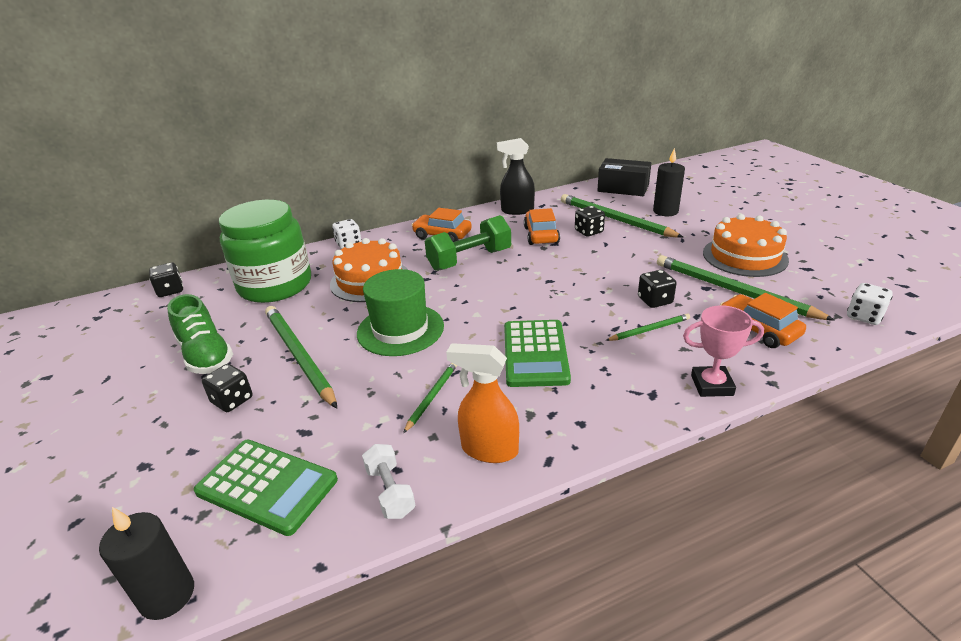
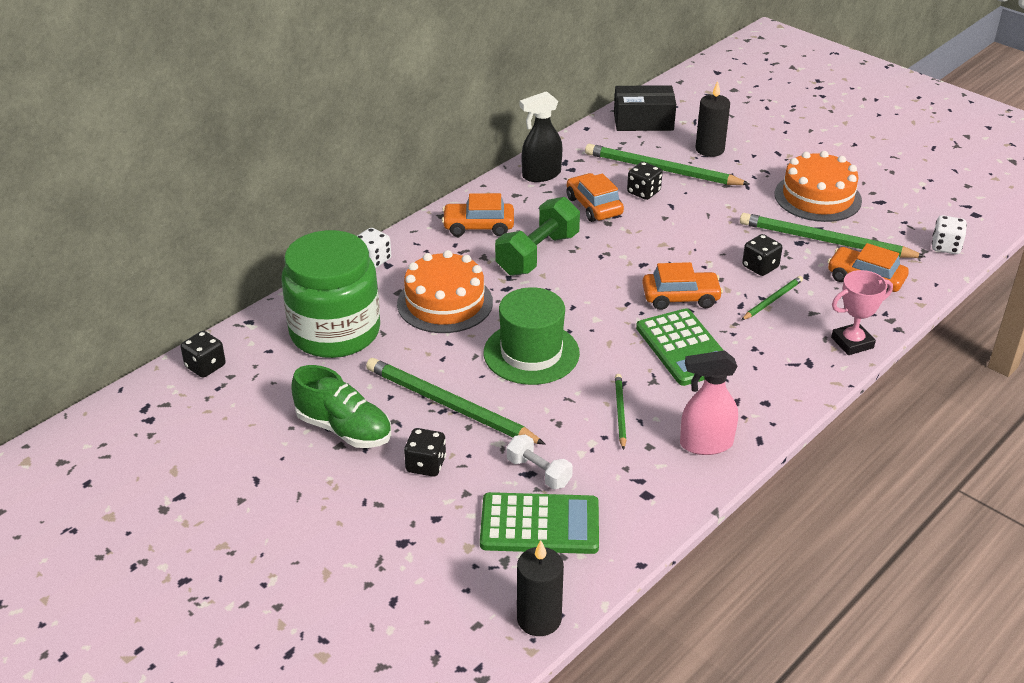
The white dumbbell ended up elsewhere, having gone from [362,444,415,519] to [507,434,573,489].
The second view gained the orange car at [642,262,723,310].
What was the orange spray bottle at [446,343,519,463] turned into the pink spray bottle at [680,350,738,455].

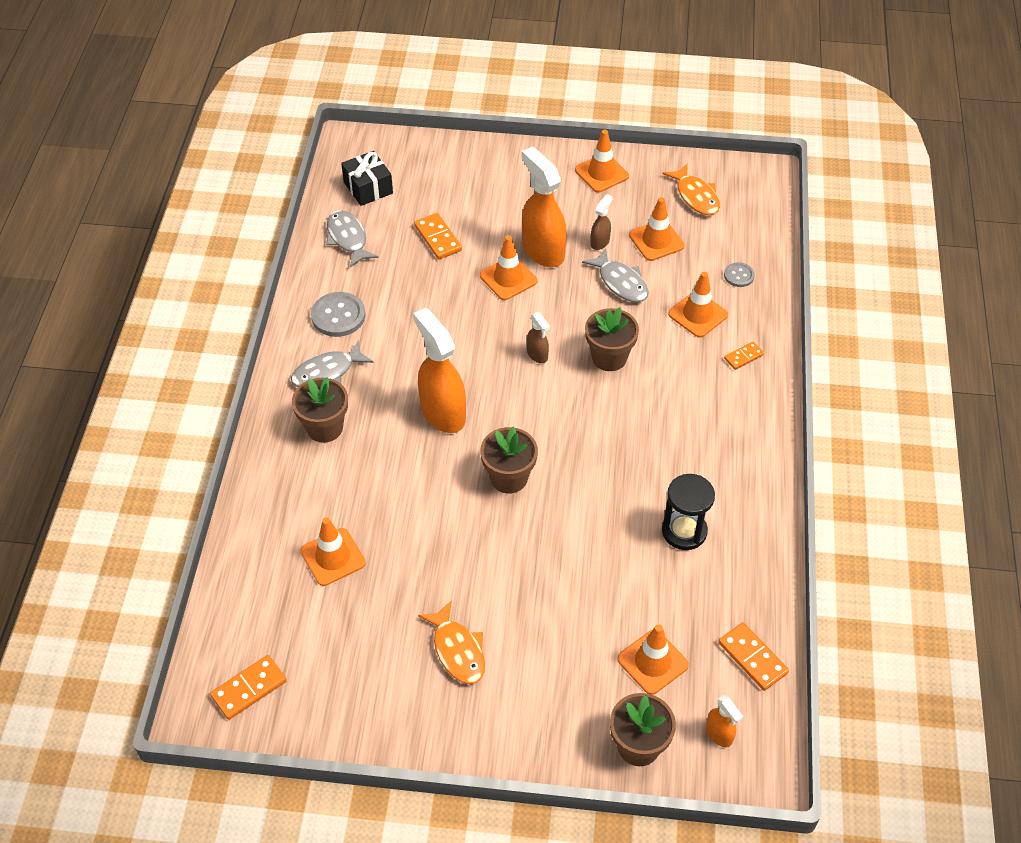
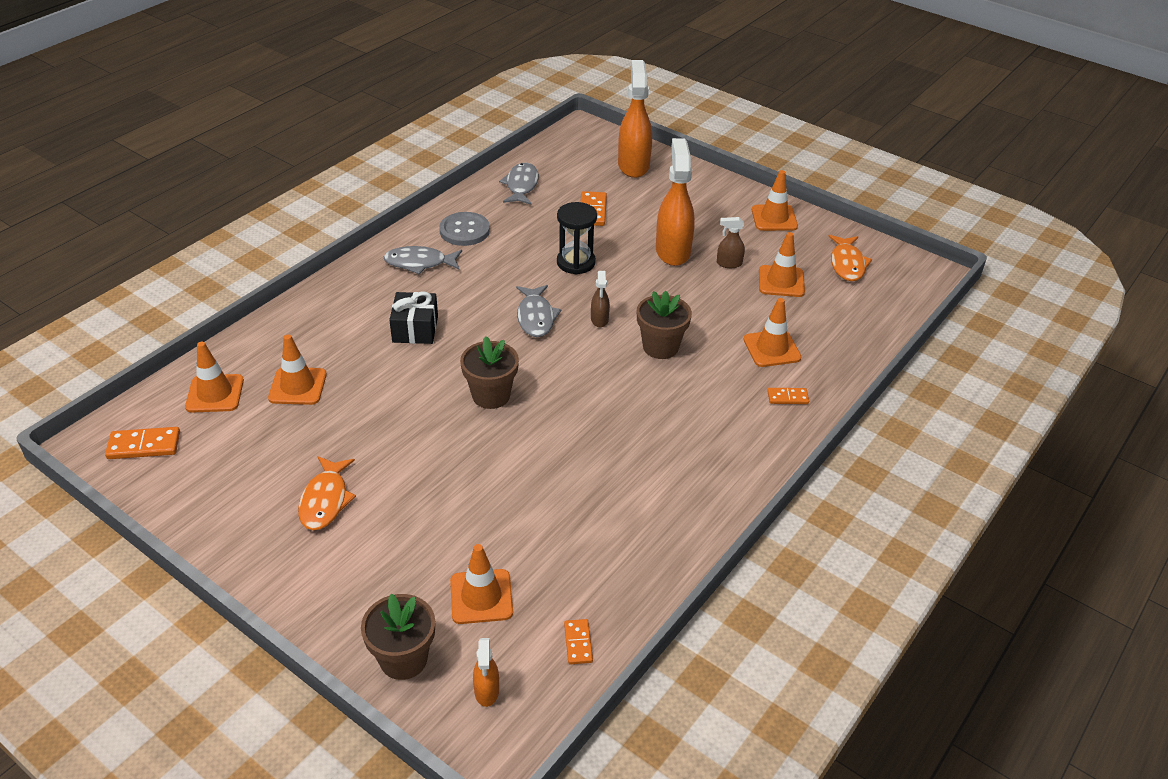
The orange traffic cone ended up elsewhere, having gone from [480,235,537,300] to [185,342,244,413].
The black gift ended up elsewhere, having gone from [341,151,393,206] to [389,292,438,344].
The grey fish ended up elsewhere, having gone from [582,248,649,302] to [516,285,561,337].
The black hourglass ended up elsewhere, having gone from [662,474,715,550] to [557,202,597,275].
The size of the orange domino at [718,622,789,691] changed by a factor of 0.63.
The orange spray bottle ended up elsewhere, having gone from [413,308,466,433] to [618,60,652,178].
The brown spray bottle at [590,194,613,250] ended up facing another way, 150 degrees counterclockwise from before.
The second view lost the brown flower pot at [292,377,348,443].
The second view lost the grey button at [724,262,755,287].

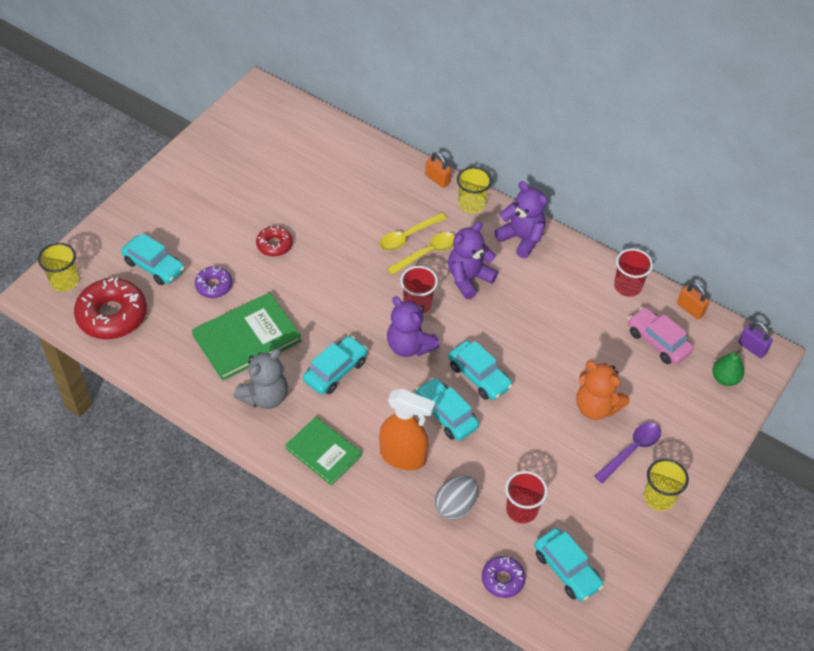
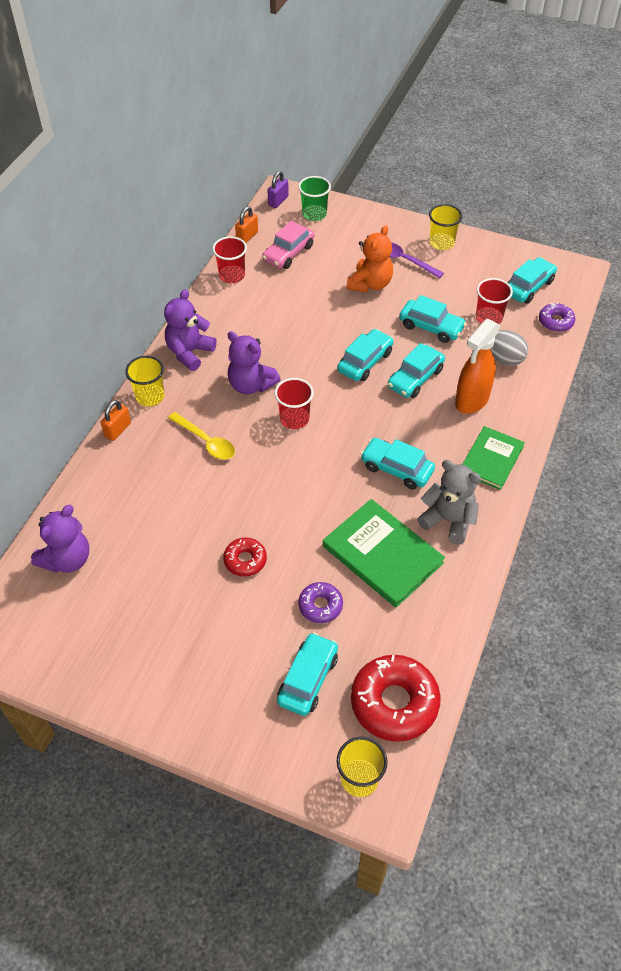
The purple teddy bear ended up elsewhere, having gone from [387,296,440,357] to [31,505,89,573].
Where the green pear stood at [712,349,744,386], the green cup came to stand at [298,176,331,221].
The second view gained the turquoise car at [399,295,466,343].
The orange spray bottle at [379,389,435,470] ended up facing another way, 150 degrees counterclockwise from before.
The second view lost the yellow spoon at [387,232,455,275].

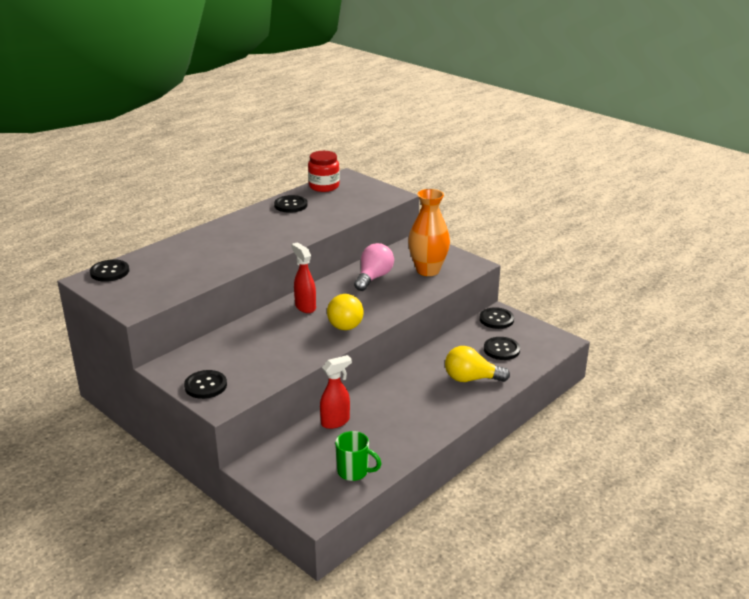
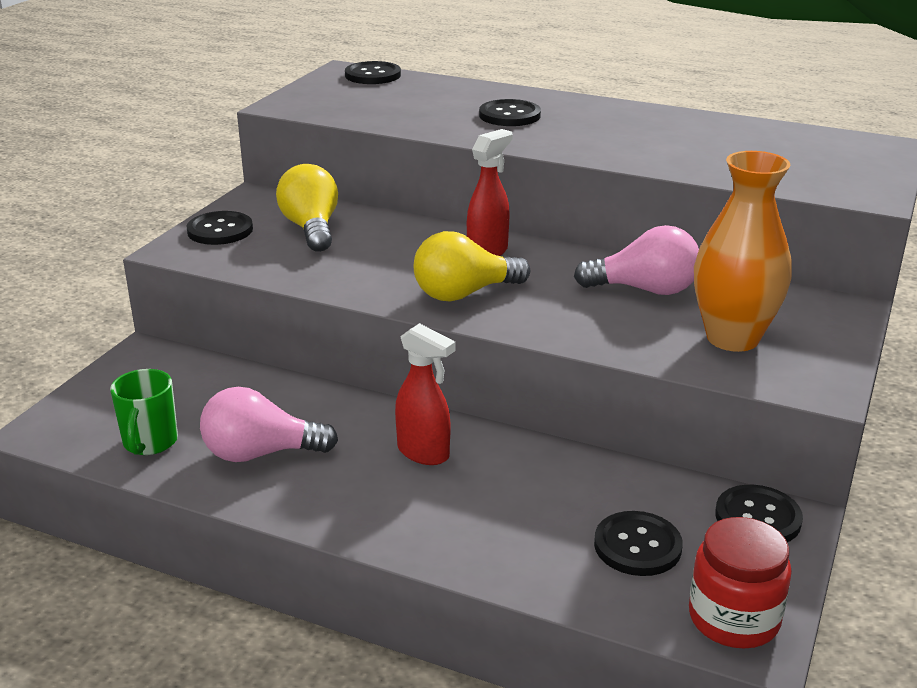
The second view gained the pink light bulb at [200,387,338,462].
The yellow light bulb ended up elsewhere, having gone from [445,346,510,382] to [276,164,338,252].
The red spray bottle ended up elsewhere, having gone from [320,355,352,429] to [395,323,456,465].
The black button ended up elsewhere, having gone from [274,195,308,213] to [479,99,541,126].
The red jar ended up elsewhere, having gone from [308,151,340,192] to [689,517,792,648].

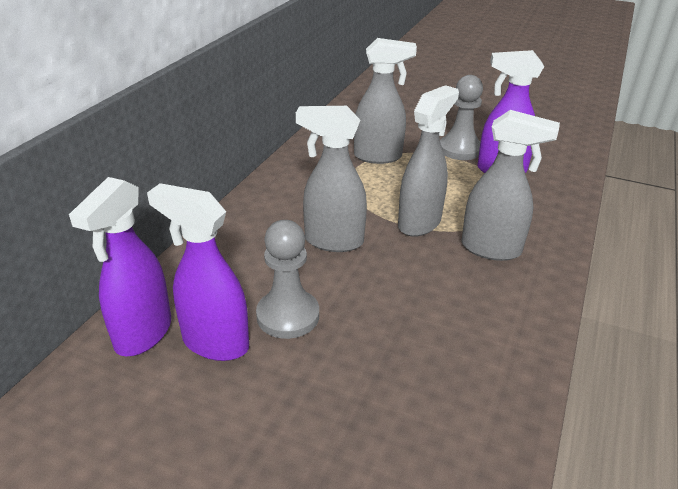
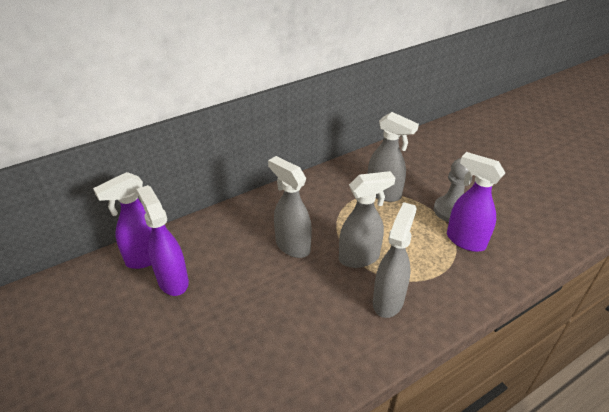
The grey spray bottle at [462,110,560,261] ended up facing another way, 120 degrees counterclockwise from before.
The second view lost the grey pawn at [256,220,319,339].

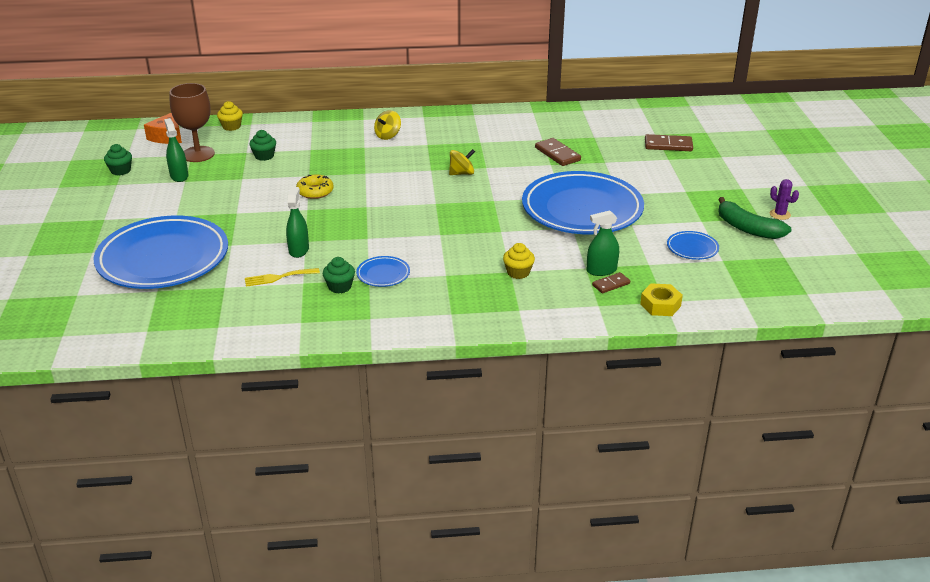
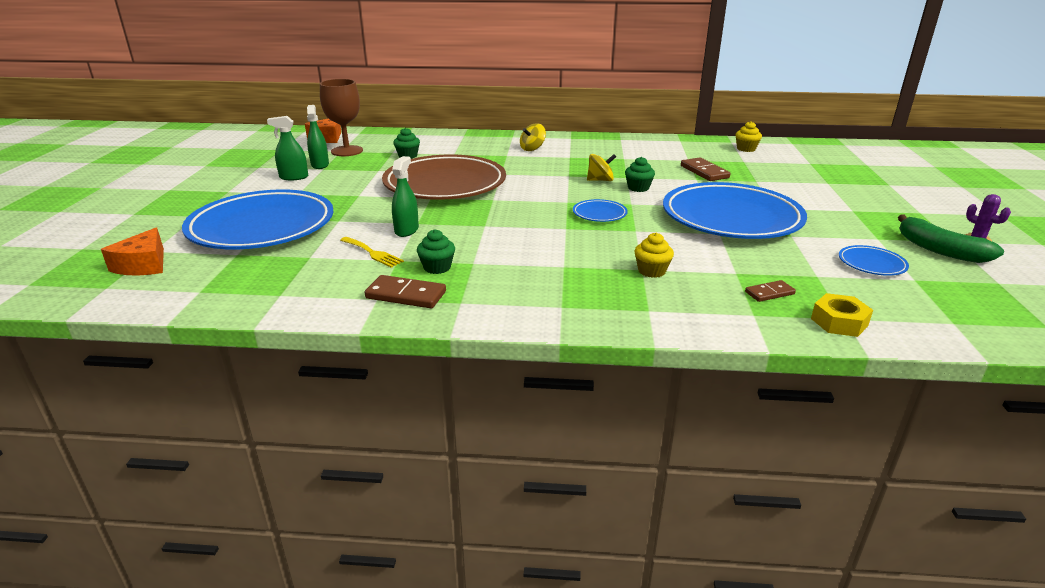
The second view gained the orange cheese at [101,228,164,276].
The green spray bottle ended up elsewhere, having gone from [587,211,619,276] to [267,116,308,180].
The yellow fork at [245,268,320,287] ended up facing another way, 135 degrees counterclockwise from before.
The brown domino ended up elsewhere, having gone from [645,134,693,151] to [365,275,446,308].
Where the yellow donut stood at [296,175,334,199], the brown plate came to stand at [382,154,506,200].
The blue plate ended up elsewhere, having gone from [356,256,410,287] to [573,199,628,222].
The green cupcake ended up elsewhere, having gone from [104,144,132,176] to [625,157,655,192].
The yellow cupcake ended up elsewhere, having gone from [217,101,243,131] to [735,121,762,152].

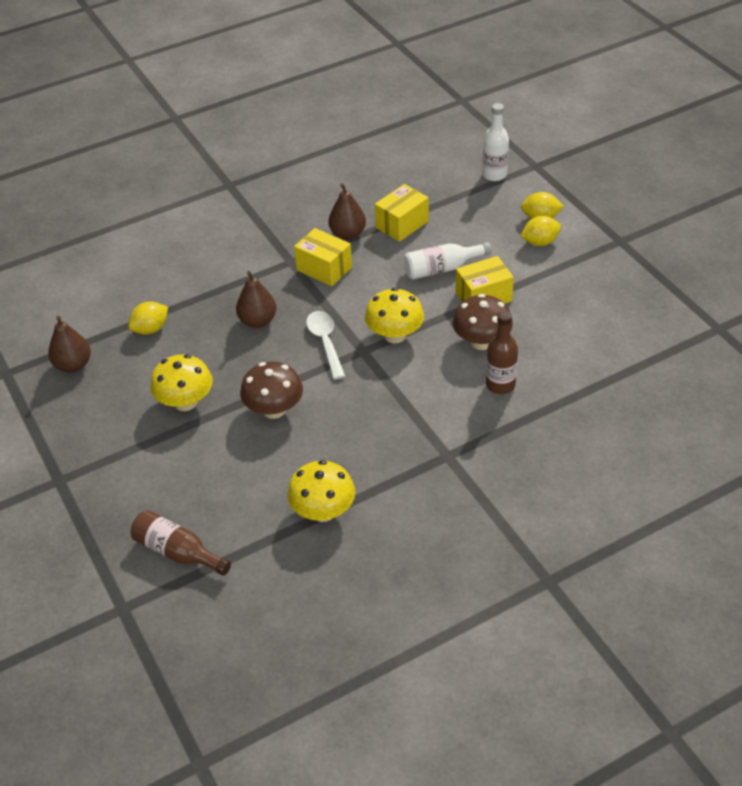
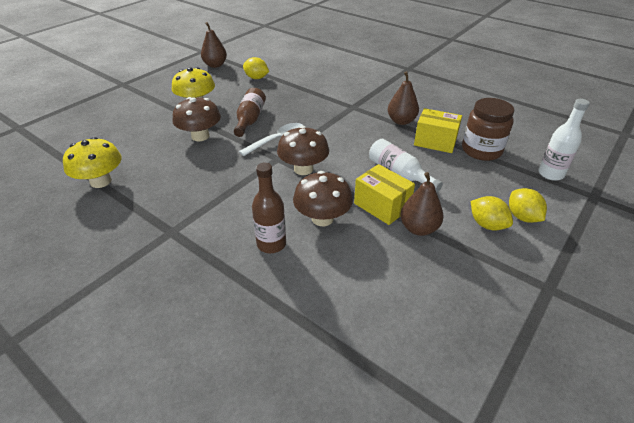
The brown bottle ended up elsewhere, having gone from [131,510,231,576] to [234,88,266,137].
What was the yellow mushroom at [365,288,424,343] turned into the brown mushroom at [277,126,329,175].
The brown pear ended up elsewhere, having gone from [236,271,276,328] to [400,172,444,236].
The second view gained the brown jar at [462,98,514,161].
The second view lost the yellow box at [294,228,352,286].

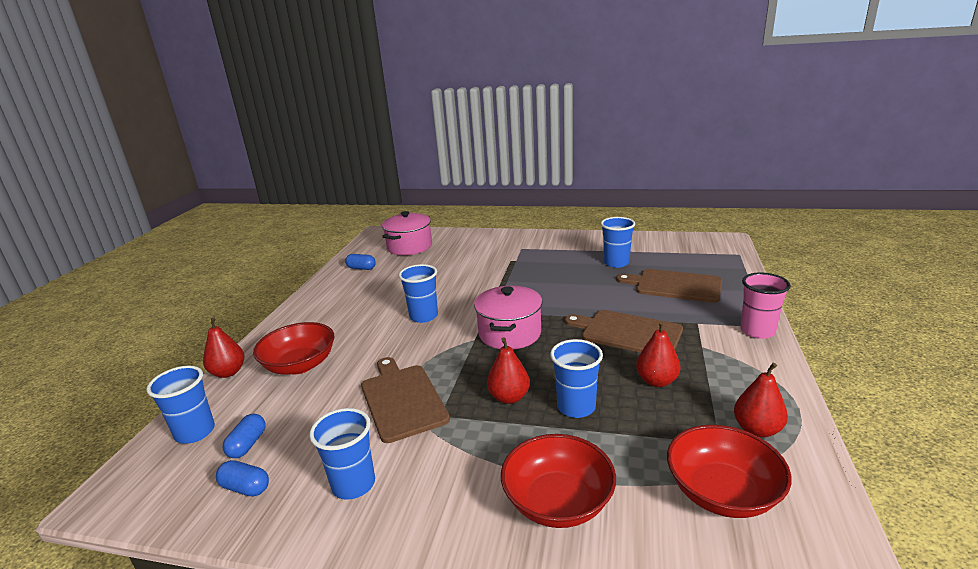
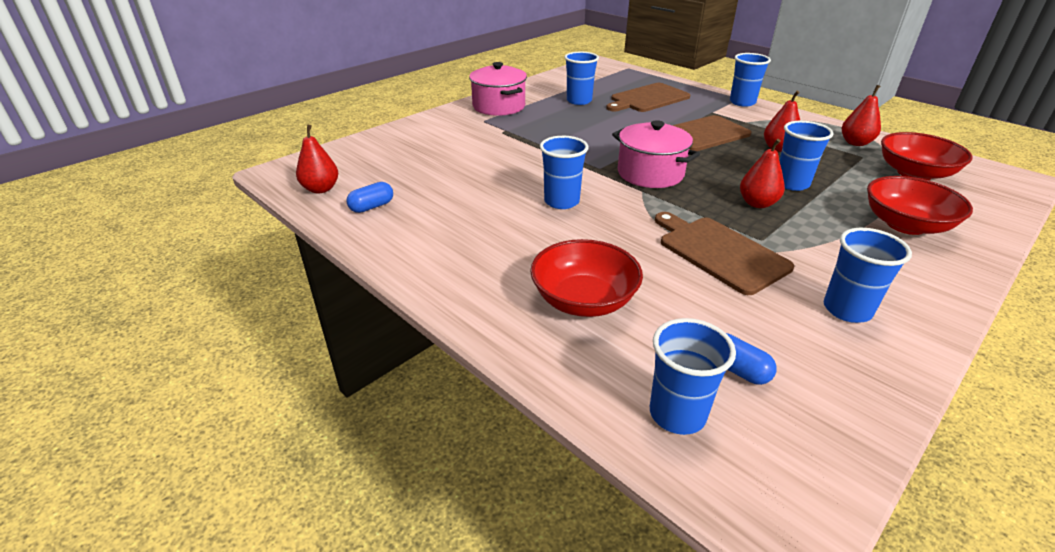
The red pear ended up elsewhere, having gone from [203,317,245,378] to [296,124,338,193].
The pink pot ended up elsewhere, having gone from [382,211,432,255] to [469,62,527,116].
The brown cutting board at [361,357,450,443] ended up facing another way, 45 degrees clockwise from before.
What was the pink cup at [740,272,791,339] turned into the blue cup at [730,53,771,107].
The second view lost the blue capsule at [216,460,269,496].

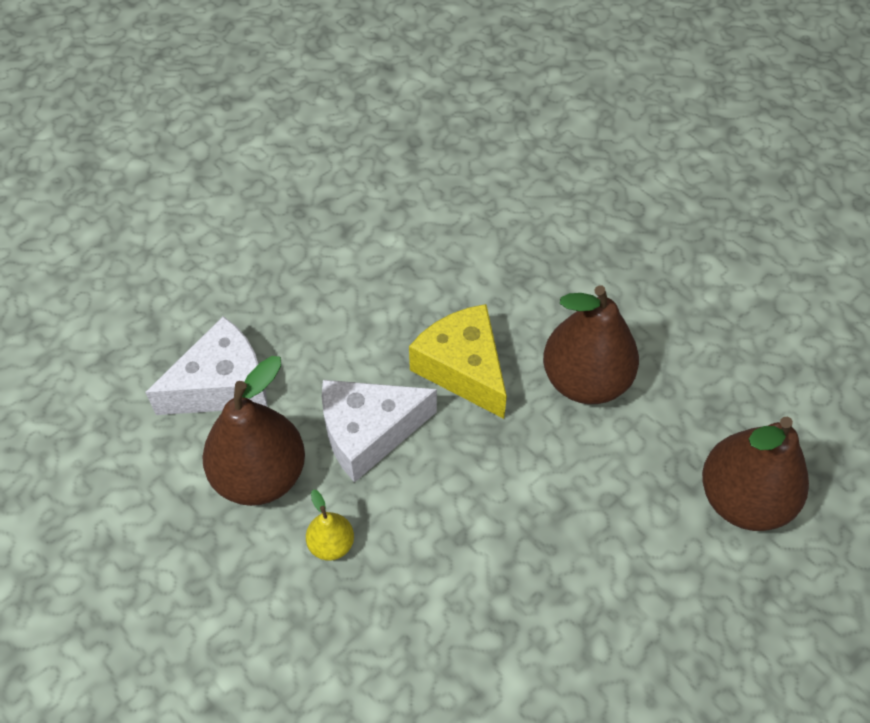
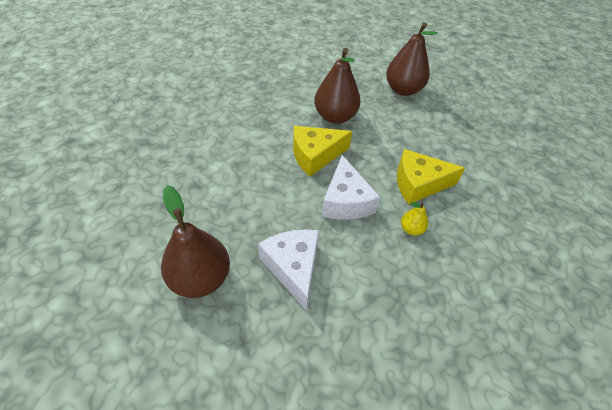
The brown pear ended up elsewhere, having gone from [203,356,305,506] to [161,185,230,298].
The second view gained the yellow cheese at [397,149,465,204].

